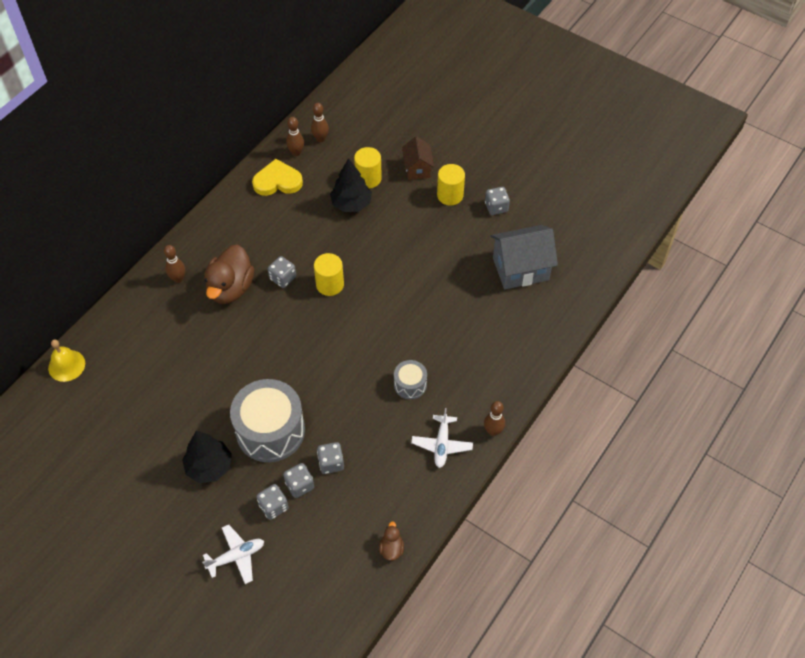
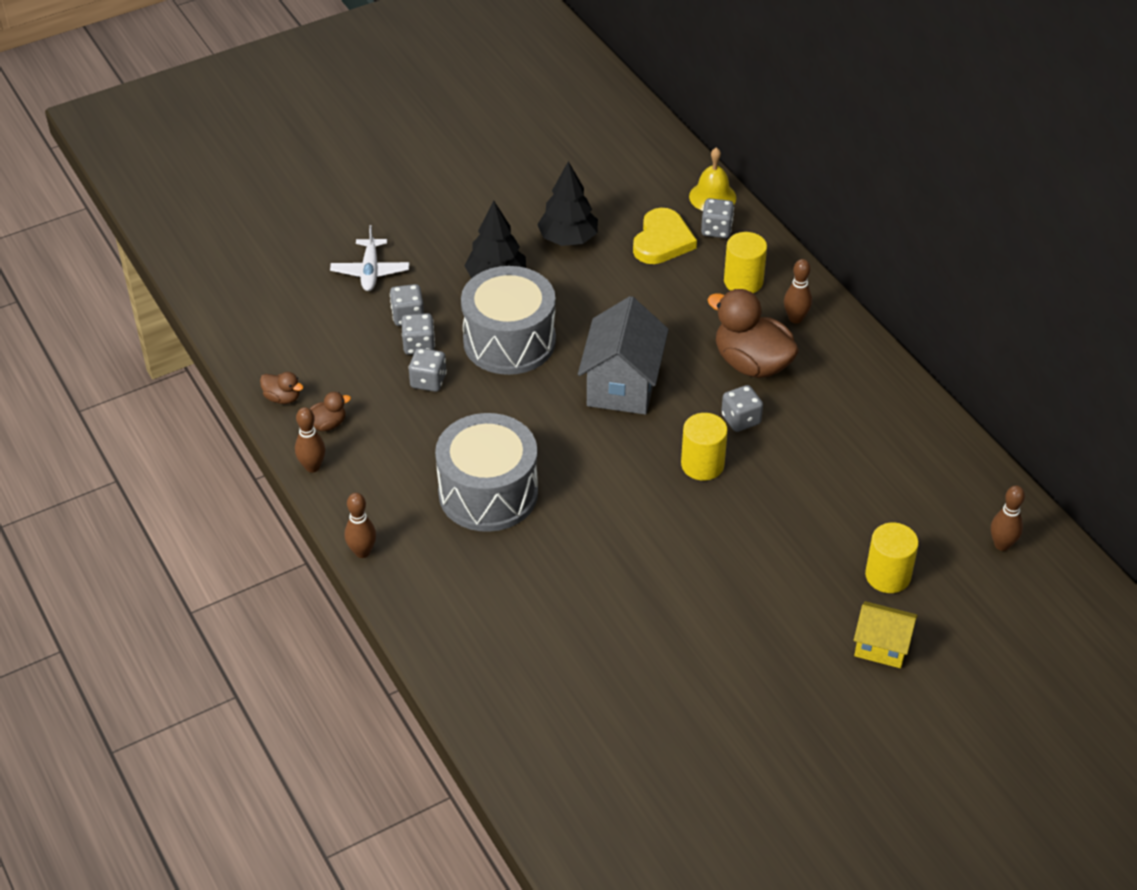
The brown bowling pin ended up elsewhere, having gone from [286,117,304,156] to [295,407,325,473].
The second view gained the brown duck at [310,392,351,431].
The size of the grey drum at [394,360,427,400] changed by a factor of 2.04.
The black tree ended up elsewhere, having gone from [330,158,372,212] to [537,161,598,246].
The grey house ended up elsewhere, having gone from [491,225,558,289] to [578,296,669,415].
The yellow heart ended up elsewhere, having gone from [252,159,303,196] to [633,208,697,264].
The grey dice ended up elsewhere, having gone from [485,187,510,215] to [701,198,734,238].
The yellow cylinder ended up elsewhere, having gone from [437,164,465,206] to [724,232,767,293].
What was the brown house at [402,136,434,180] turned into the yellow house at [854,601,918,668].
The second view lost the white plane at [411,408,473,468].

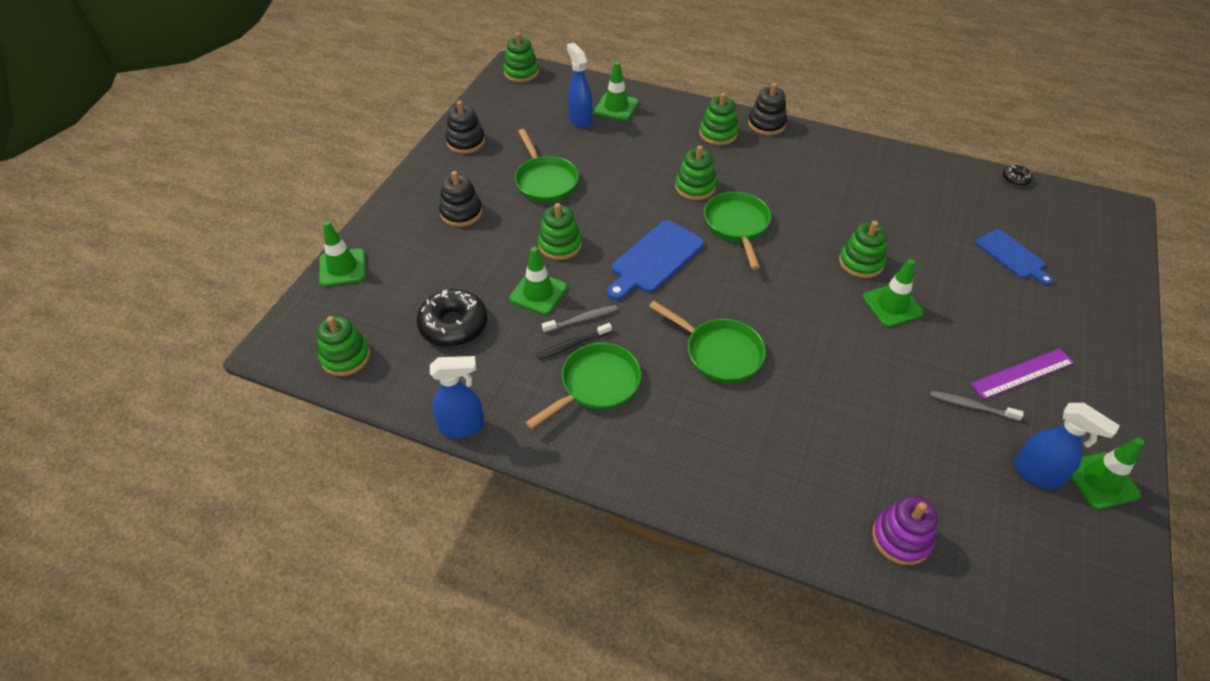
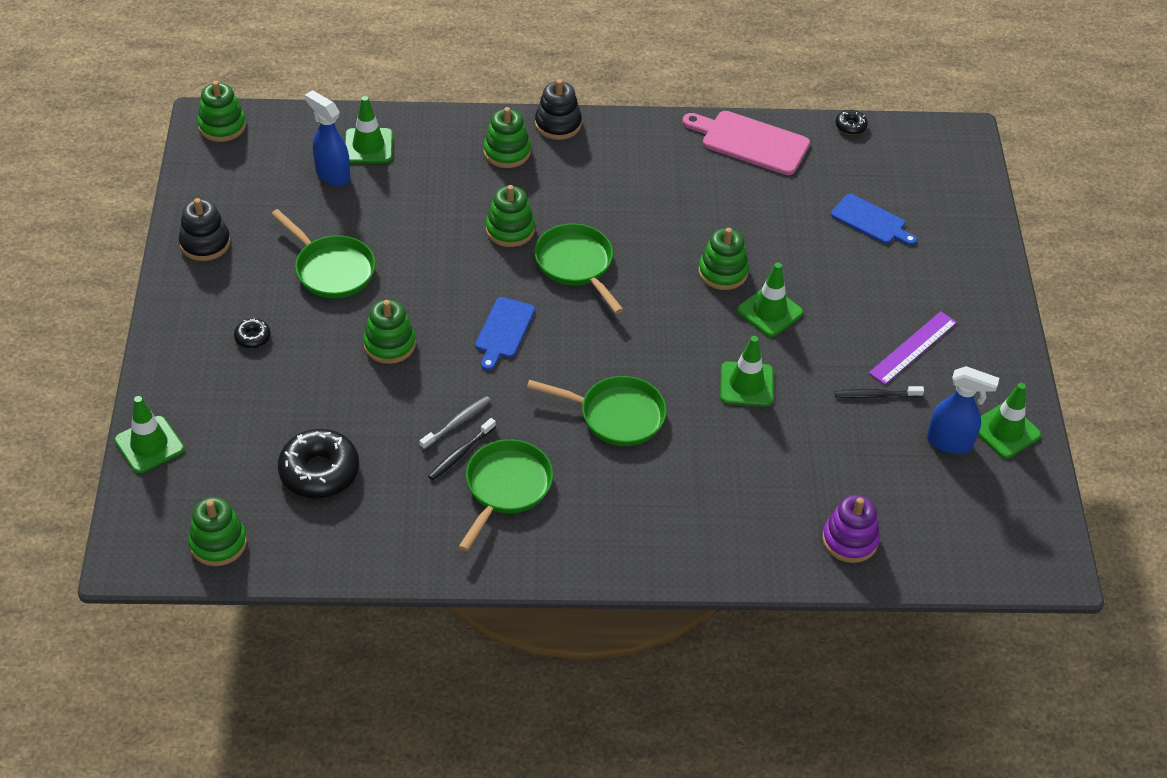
Where the black stacking toy stood at [439,171,482,227], the black donut came to stand at [234,318,271,349].
The size of the blue cutting board at [607,220,704,300] changed by a factor of 0.67.
The second view gained the pink cutting board at [682,111,810,175].
The green traffic cone ended up elsewhere, having gone from [509,247,567,315] to [720,336,773,407].
What was the grey toothbrush at [930,390,1024,421] turned into the black toothbrush at [835,386,924,398].
The second view lost the blue spray bottle at [430,356,484,438].

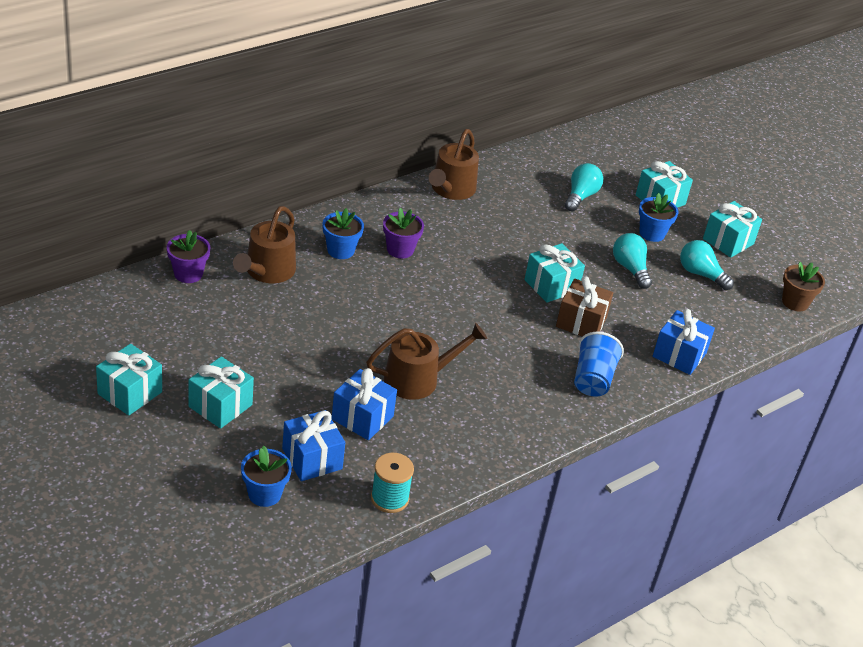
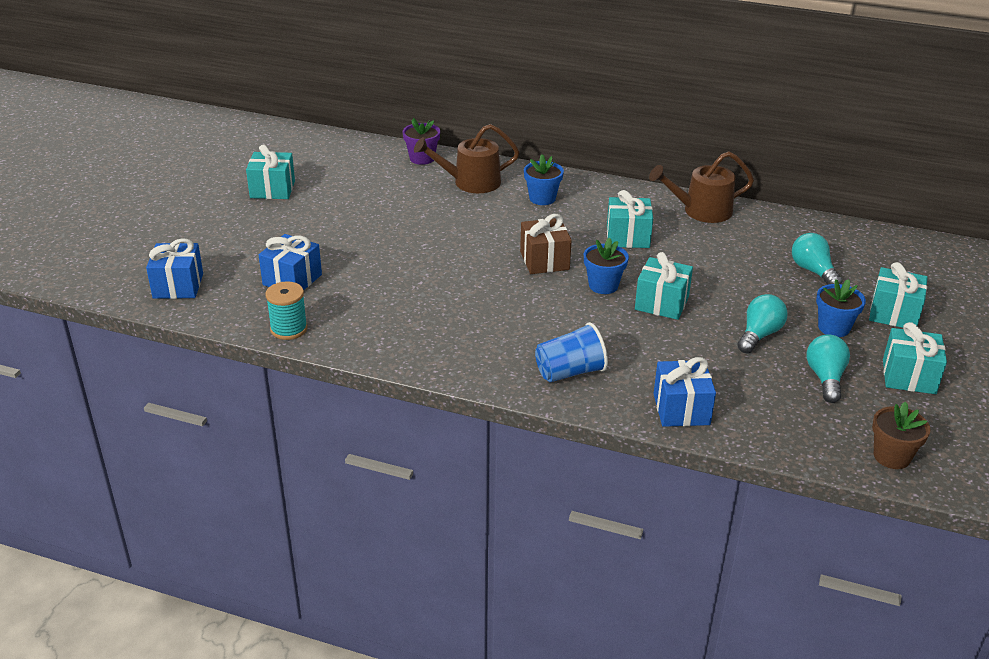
The blue gift ended up elsewhere, having gone from [331,368,397,440] to [146,238,203,299].
The brown gift ended up elsewhere, having gone from [556,276,613,337] to [520,214,572,274].
The blue flower pot ended up elsewhere, having gone from [241,446,292,507] to [584,237,629,294].
The turquoise gift ended up elsewhere, having gone from [189,356,254,429] to [607,190,653,248].
The turquoise light bulb at [565,163,603,211] ended up facing another way, 105 degrees counterclockwise from before.
The second view lost the brown watering can at [366,323,487,400].
The second view lost the purple flower pot at [383,208,424,259].

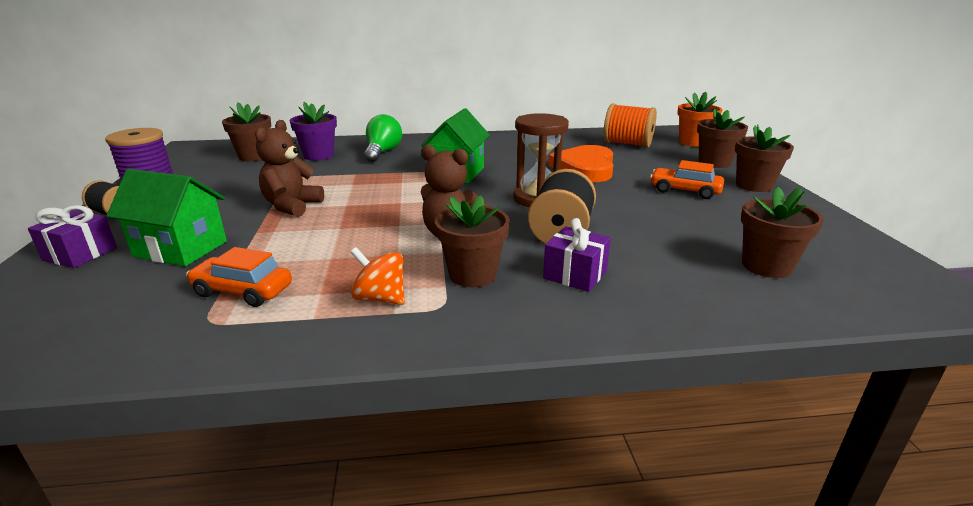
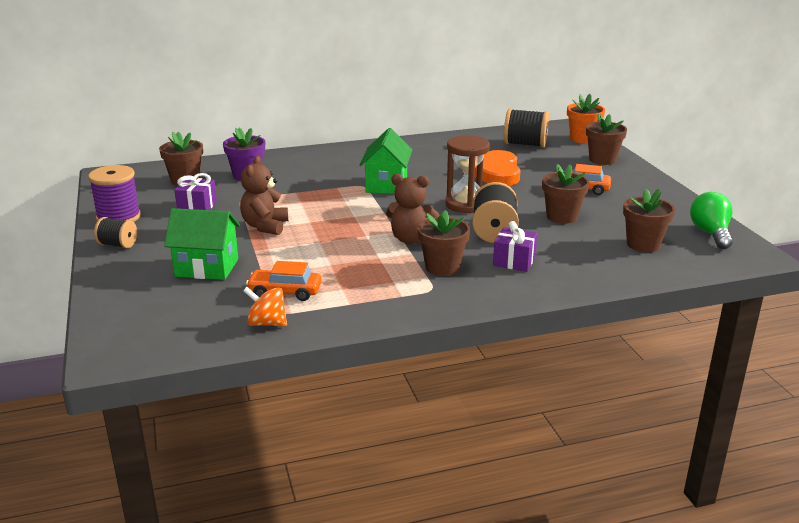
The purple gift ended up elsewhere, having gone from [28,205,117,268] to [174,173,217,210].
The orange spinning top ended up elsewhere, having gone from [350,247,405,305] to [243,287,287,326].
What was the orange spool at [603,103,657,148] turned into the black spool at [504,108,549,148].
The brown flower pot ended up elsewhere, having gone from [735,124,794,192] to [542,164,590,224].
The green light bulb ended up elsewhere, having gone from [364,114,402,162] to [690,192,733,249].

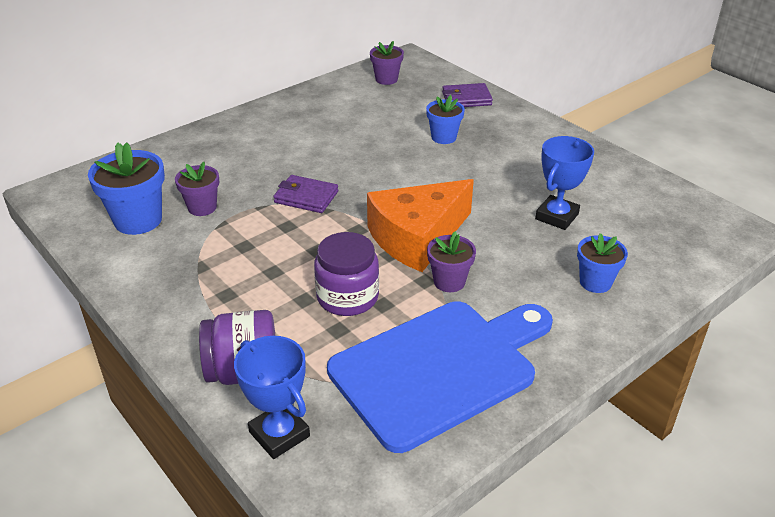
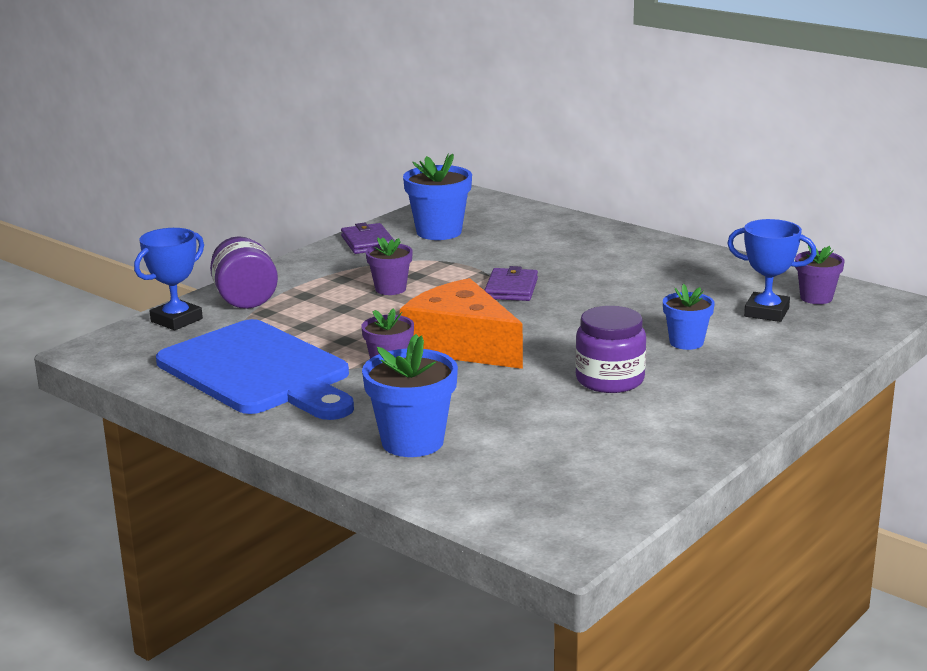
The purple wallet ended up elsewhere, having gone from [442,83,493,107] to [341,223,395,254].
The size of the blue flower pot at [577,233,628,293] changed by a factor of 1.62.
The purple flower pot ended up elsewhere, having gone from [175,162,219,216] to [366,237,413,295].
The purple jar ended up elsewhere, having gone from [314,232,379,316] to [575,306,646,393].
The blue trophy ended up elsewhere, having gone from [535,136,594,230] to [727,219,817,322].

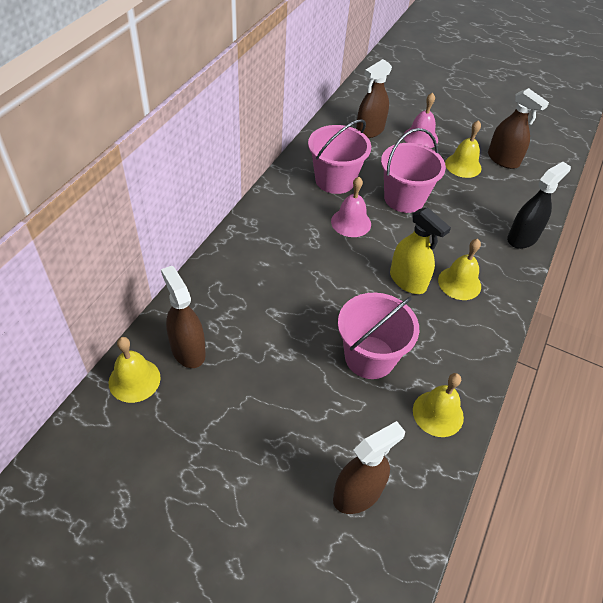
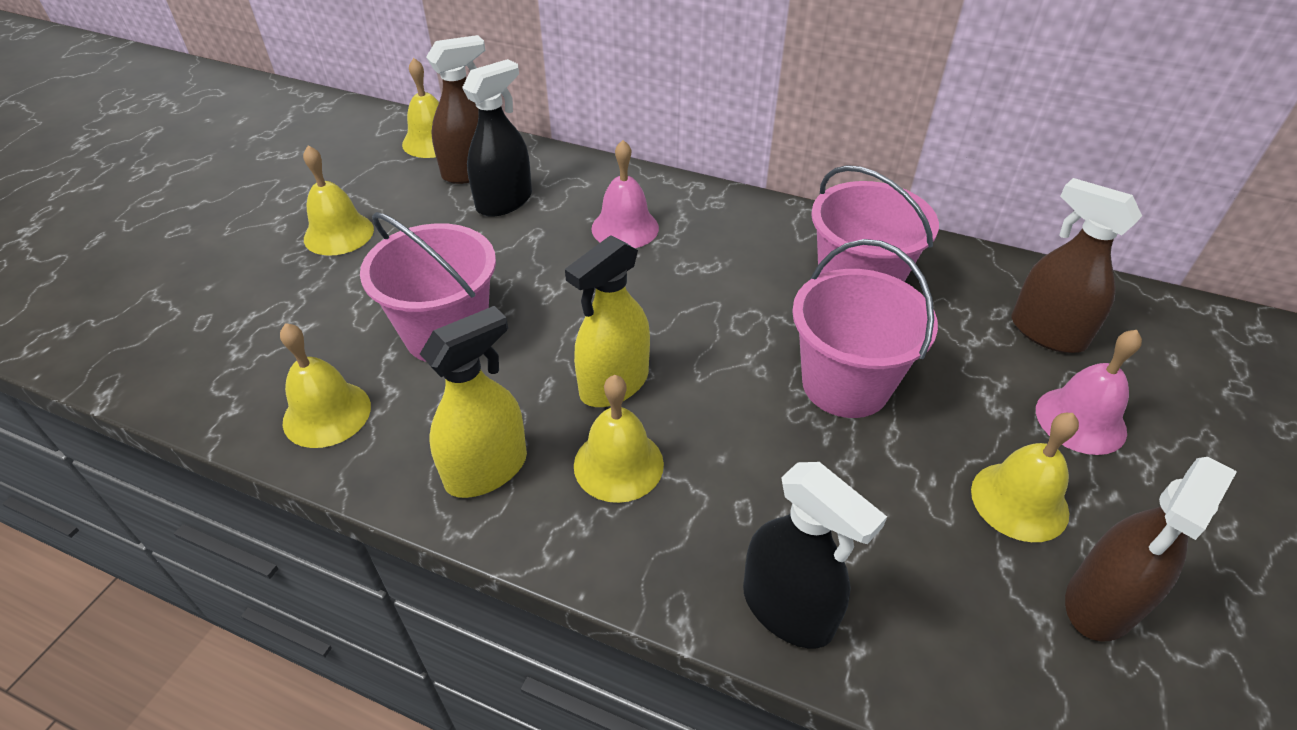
The second view gained the yellow bell at [303,146,374,256].
The second view gained the yellow spray bottle at [420,306,527,498].
The second view gained the black spray bottle at [462,59,532,217].
The pink bell ended up elsewhere, having gone from [331,177,371,237] to [592,140,659,248].
The second view lost the brown spray bottle at [333,421,405,514].

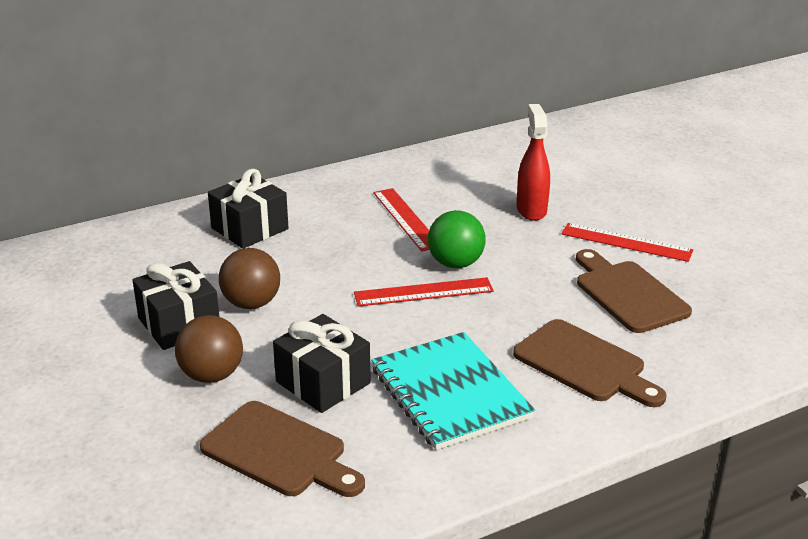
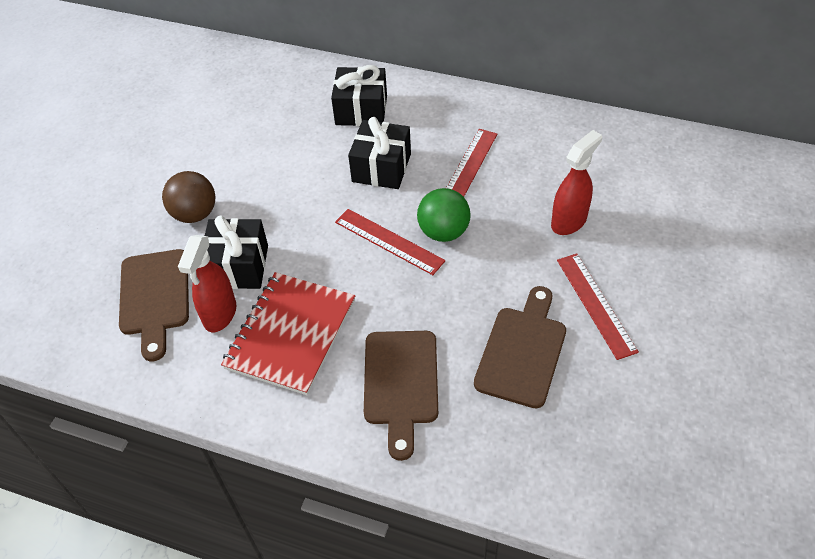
The second view gained the red spray bottle at [178,235,236,332].
What was the turquoise notebook at [371,332,535,450] turned into the red notebook at [221,272,355,395].
The black gift ended up elsewhere, having gone from [132,261,219,350] to [348,117,411,189].
The second view lost the brown ball at [219,248,280,309].

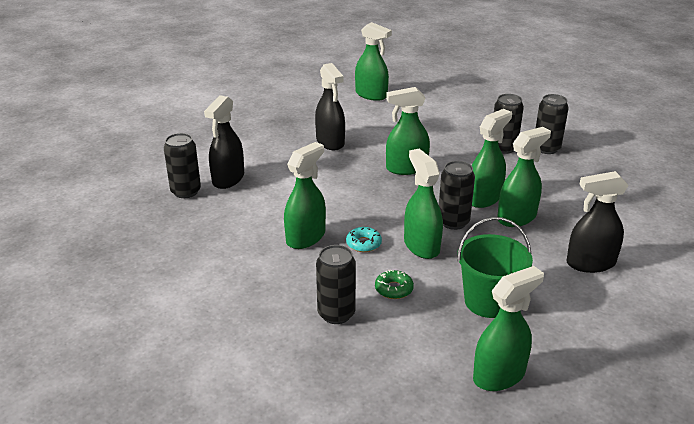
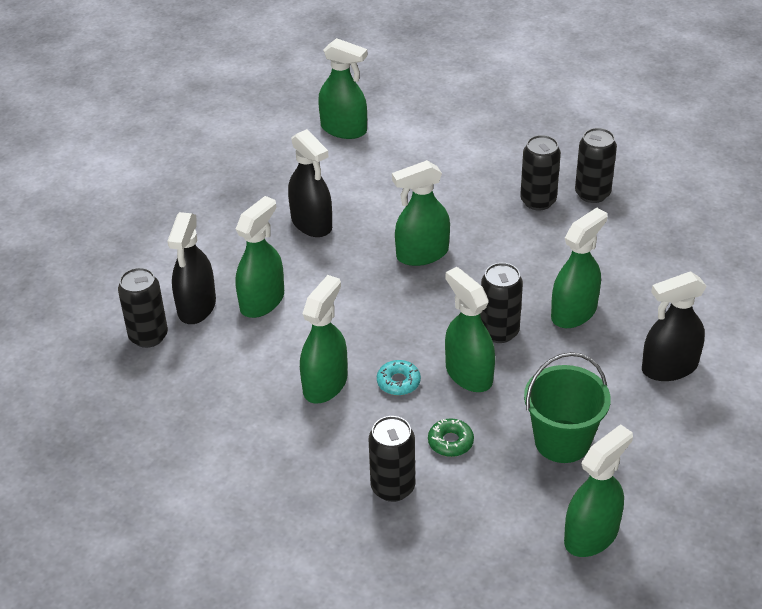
The green spray bottle ended up elsewhere, having gone from [472,109,512,208] to [236,196,284,318].

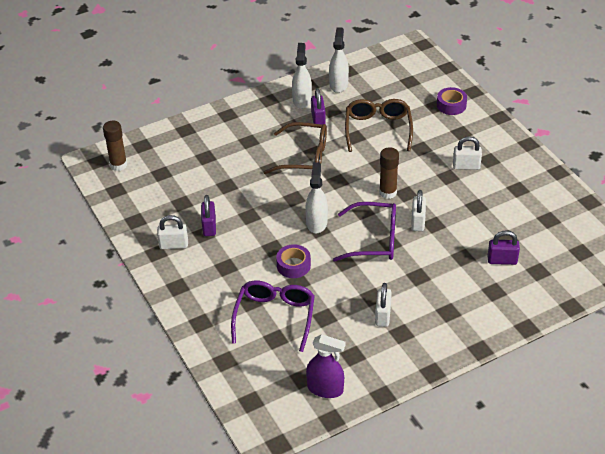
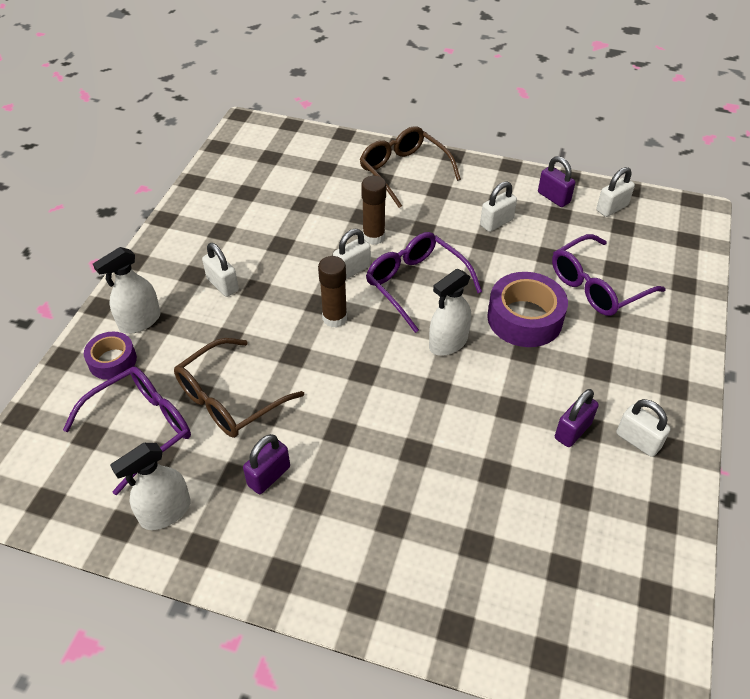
The second view gained the purple glasses at [63,366,191,495].
The white spray bottle ended up elsewhere, having gone from [292,43,312,109] to [93,247,161,334].
The brown glasses ended up elsewhere, having gone from [264,122,327,174] to [360,126,461,208].
The brown glue stick ended up elsewhere, having gone from [103,121,127,171] to [361,176,386,245].
The size of the purple tape at [276,244,311,278] changed by a factor of 1.66.
The purple padlock ended up elsewhere, having gone from [488,230,520,265] to [538,156,575,207].
Where the purple spray bottle stood at [306,334,346,398], the white padlock came to stand at [596,167,635,217].

